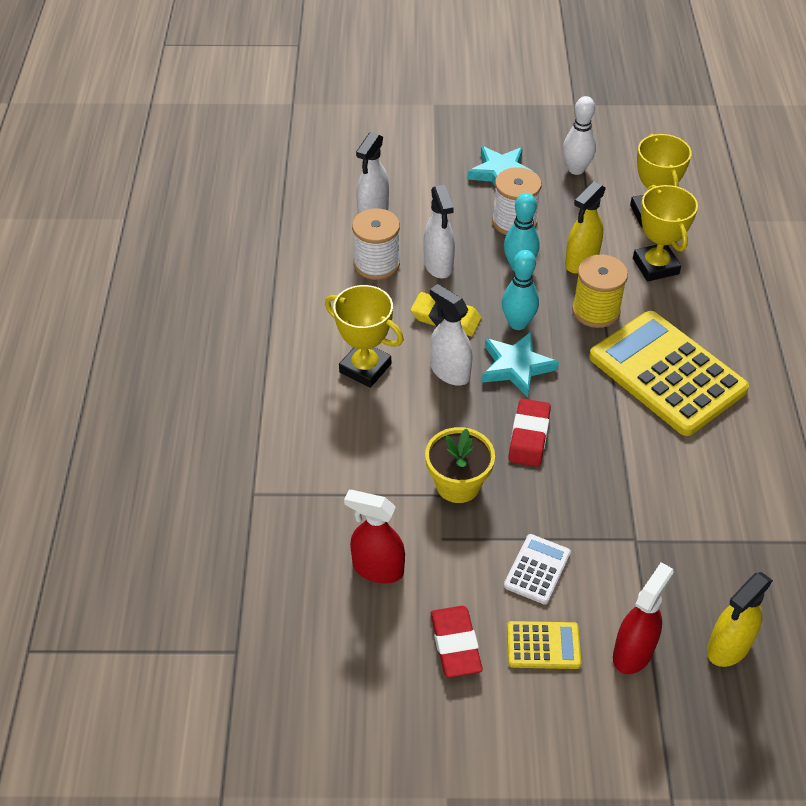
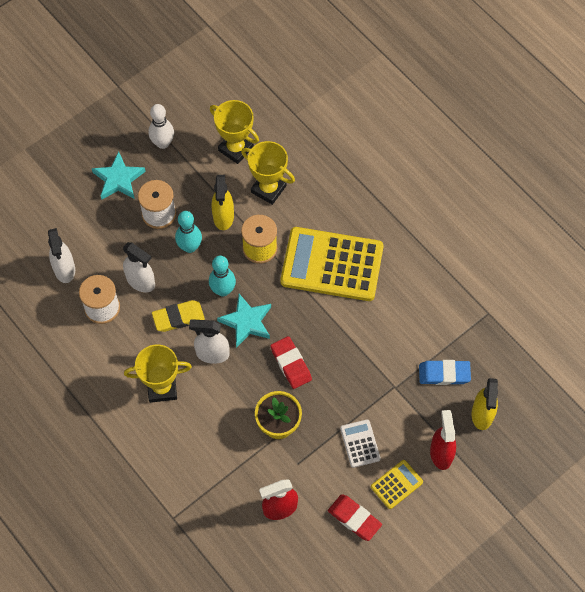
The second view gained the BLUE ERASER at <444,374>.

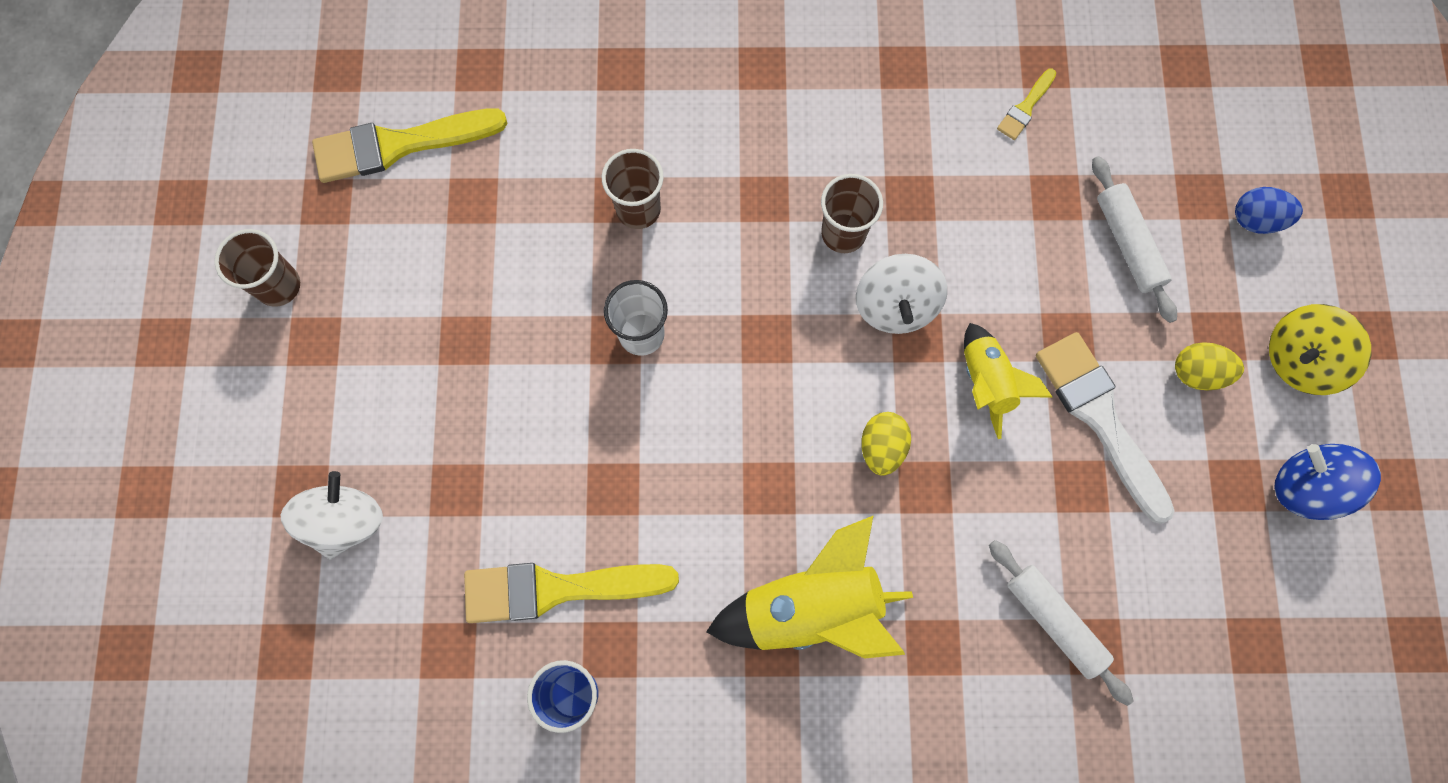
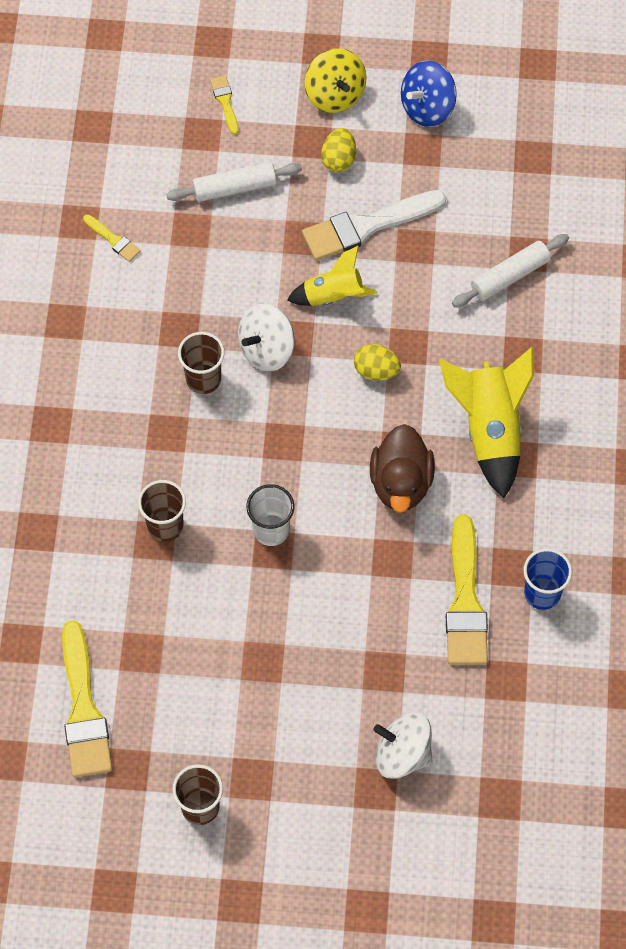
The second view gained the BROWN DUCK at <401,483>. Where the BLUE EGG stood at <1256,219>, the YELLOW BRUSH came to stand at <225,102>. The WHITE SPINNING TOP at <895,305> ended up facing another way, 135 degrees clockwise from before.

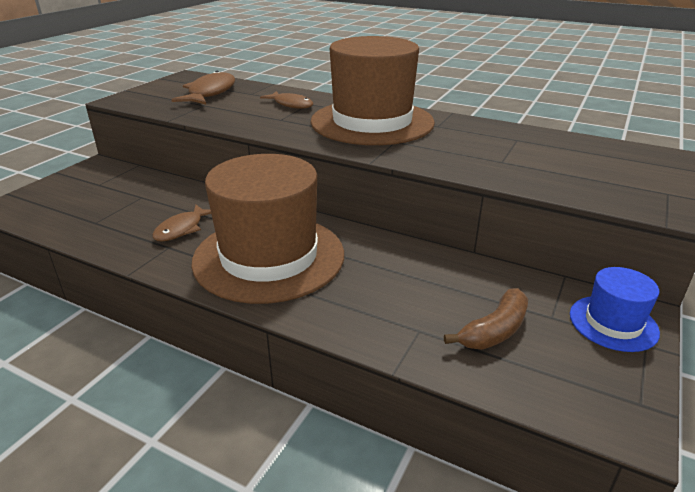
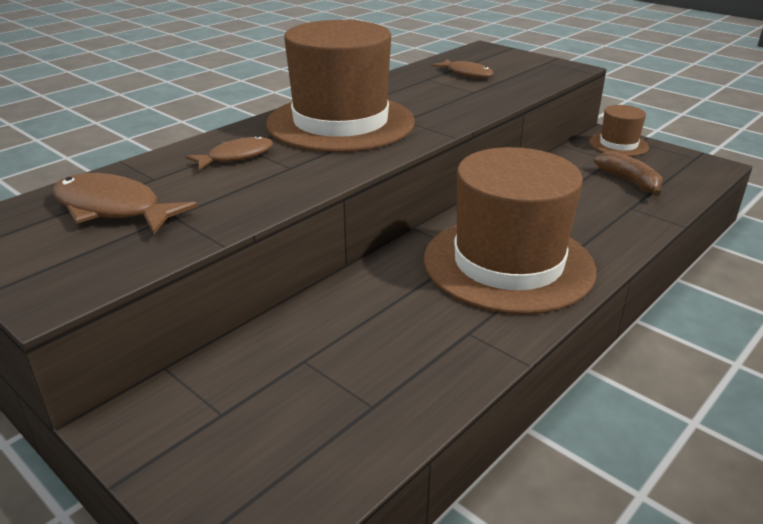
The BROWN FISH ended up elsewhere, having gone from <181,229> to <467,74>. What was the BLUE HAT at <613,323> turned into the BROWN HAT at <618,144>.

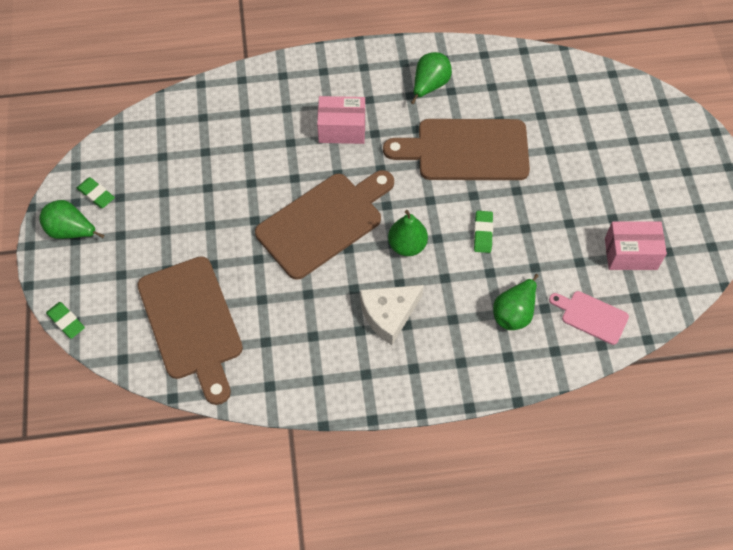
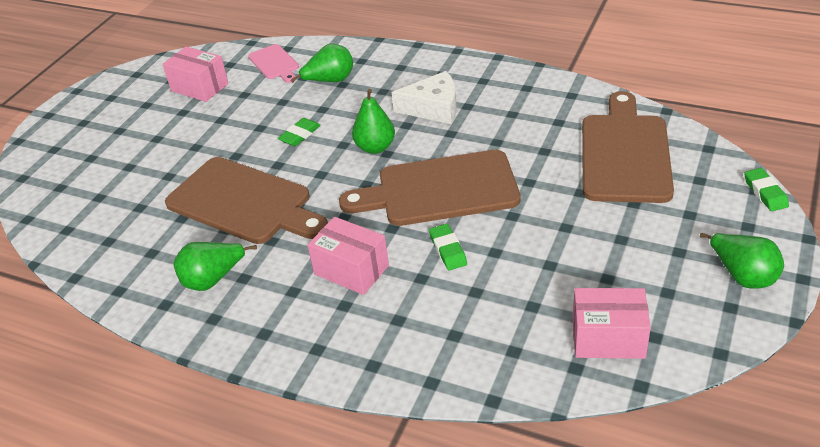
The second view gained the PINK BOX at <608,338>. The GREEN ERASER ended up elsewhere, having gone from <96,194> to <448,250>.

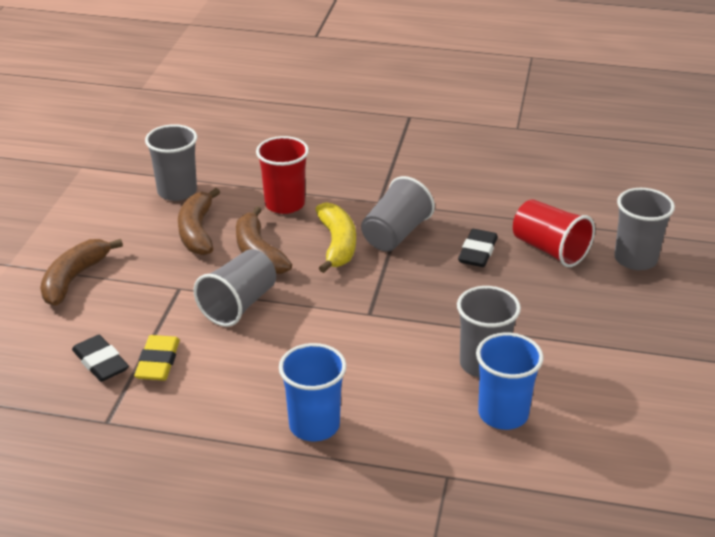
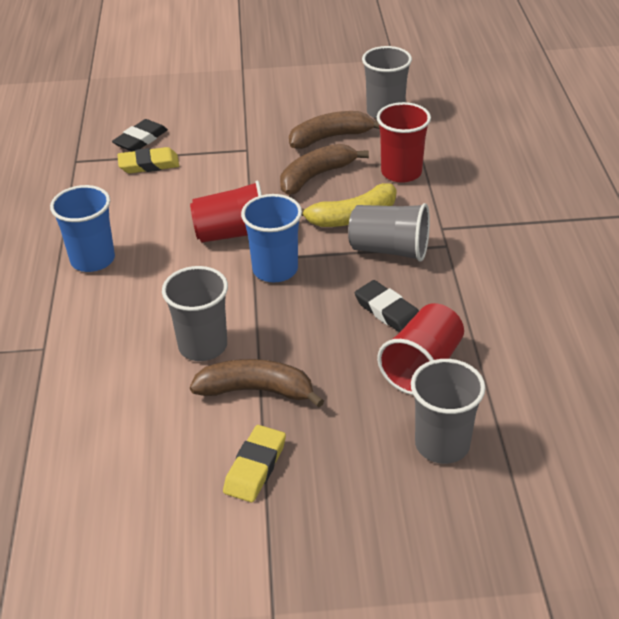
The second view lost the GREY CUP at <239,305>. The second view gained the RED CUP at <233,234>. The second view gained the YELLOW ERASER at <255,467>. The BROWN BANANA ended up elsewhere, having gone from <74,279> to <256,390>. The BLUE CUP ended up elsewhere, having gone from <503,414> to <275,269>. The BLACK ERASER at <477,252> ended up facing another way, 45 degrees clockwise from before.

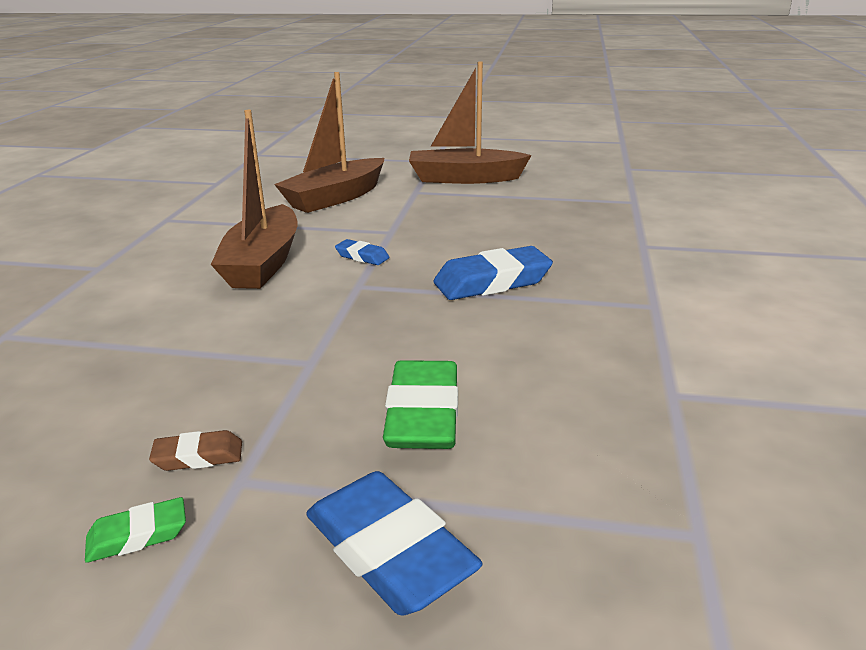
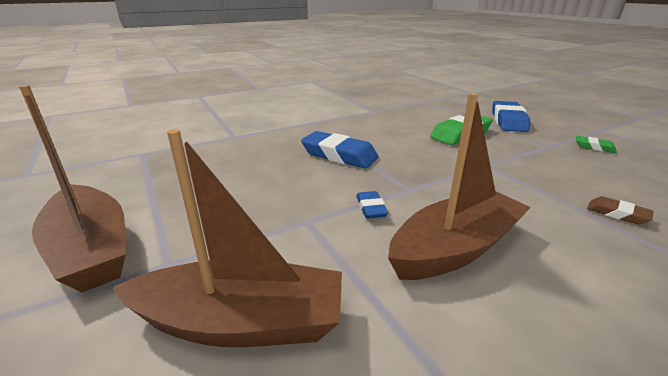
The BROWN ERASER ended up elsewhere, having gone from <198,456> to <617,214>.

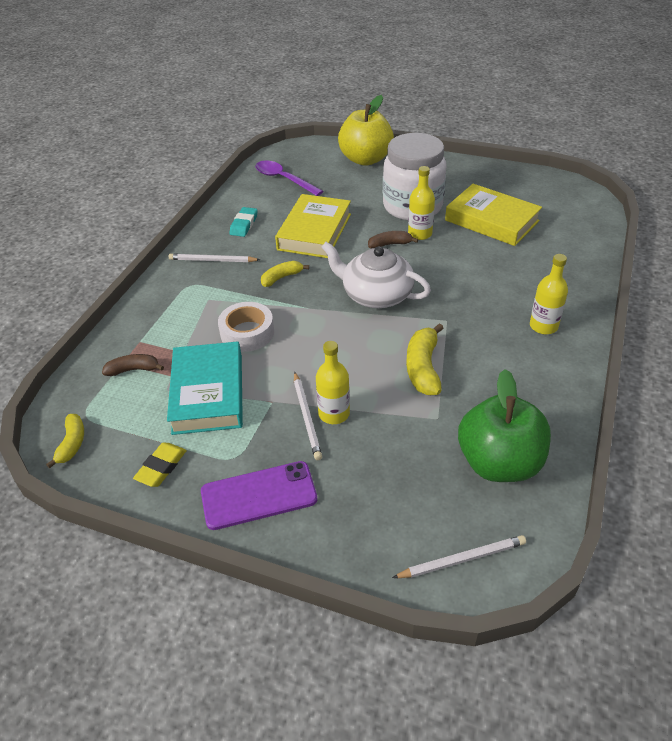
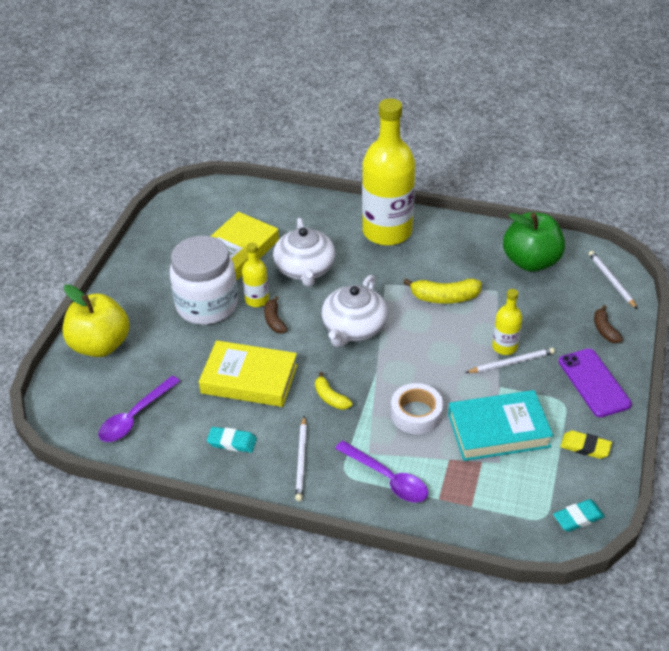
The second view gained the WHITE TEAPOT at <305,269>. The second view gained the PURPLE SPOON at <388,478>. The BROWN BANANA ended up elsewhere, having gone from <133,370> to <604,330>. Where the YELLOW BANANA stood at <72,444>, the TURQUOISE ERASER came to stand at <578,518>. The size of the YELLOW BOTTLE at <543,326> changed by a factor of 2.22.

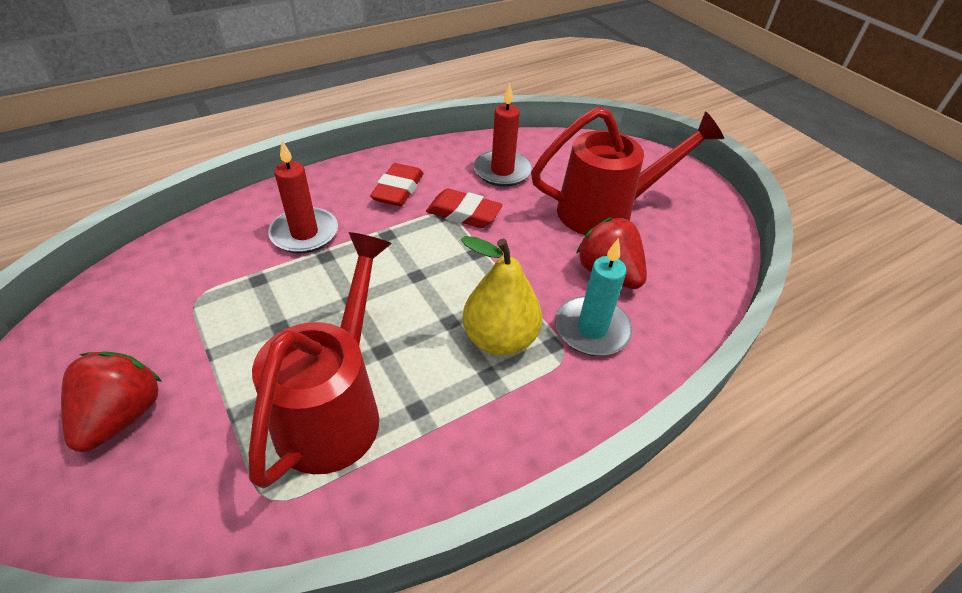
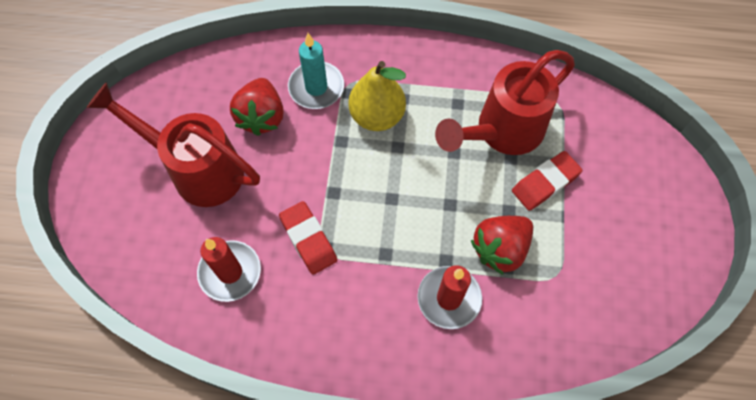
The RED STRAWBERRY ended up elsewhere, having gone from <122,416> to <500,249>. The RED ERASER ended up elsewhere, having gone from <398,190> to <545,183>.

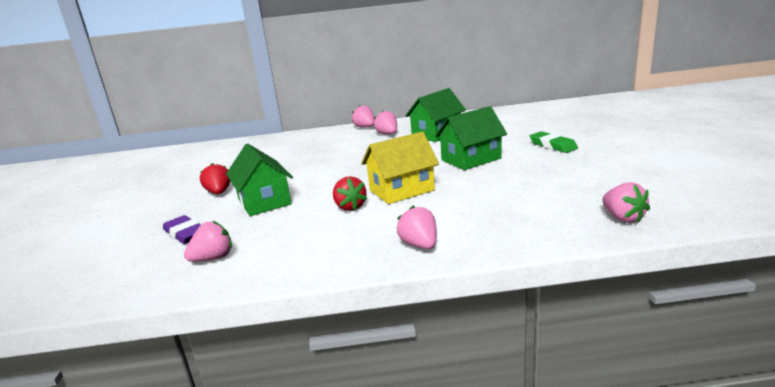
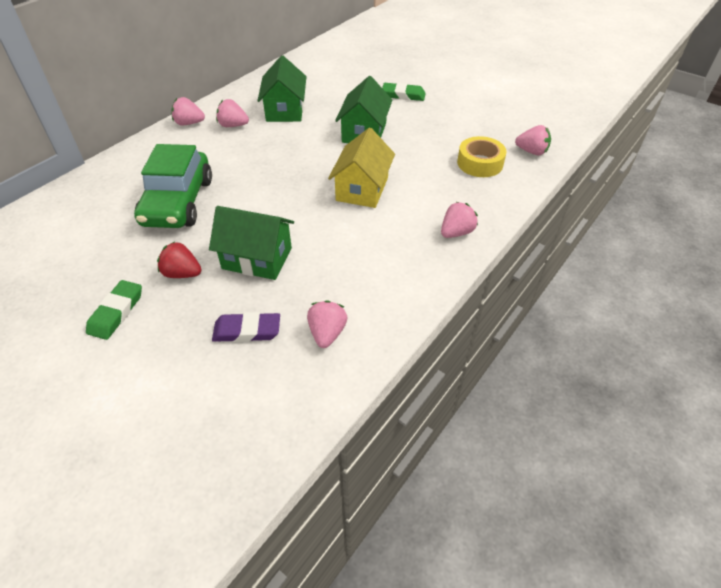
The second view lost the RED STRAWBERRY at <350,207>. The second view gained the GREEN ERASER at <116,312>. The second view gained the GREEN CAR at <178,202>. The second view gained the YELLOW TAPE at <480,163>. The PINK STRAWBERRY at <420,245> ended up facing another way, 120 degrees clockwise from before.

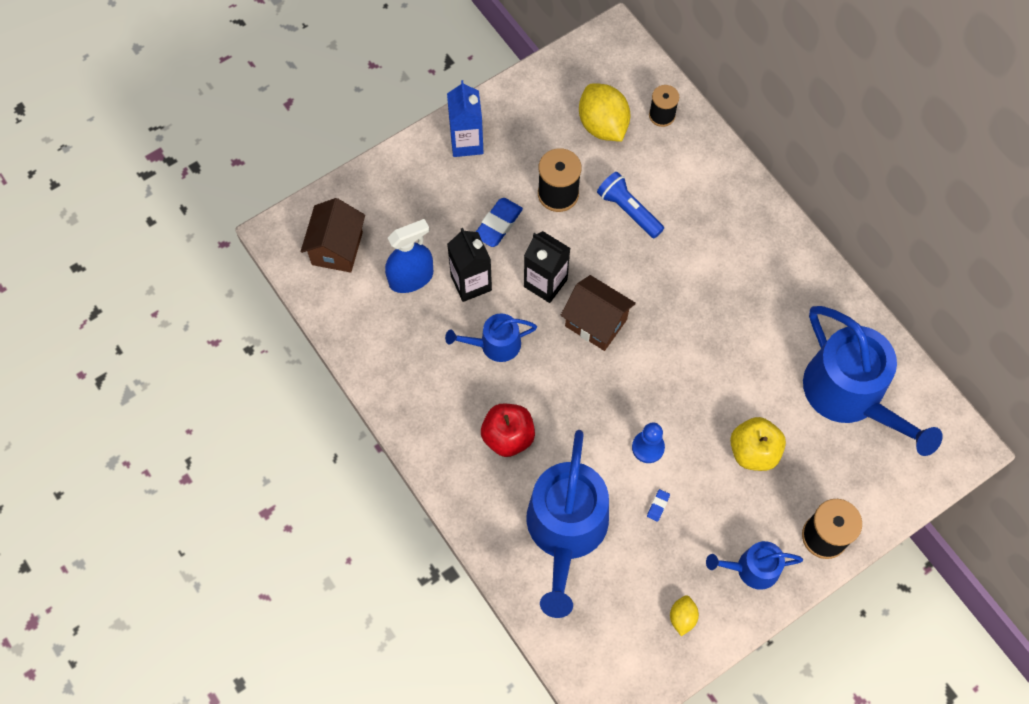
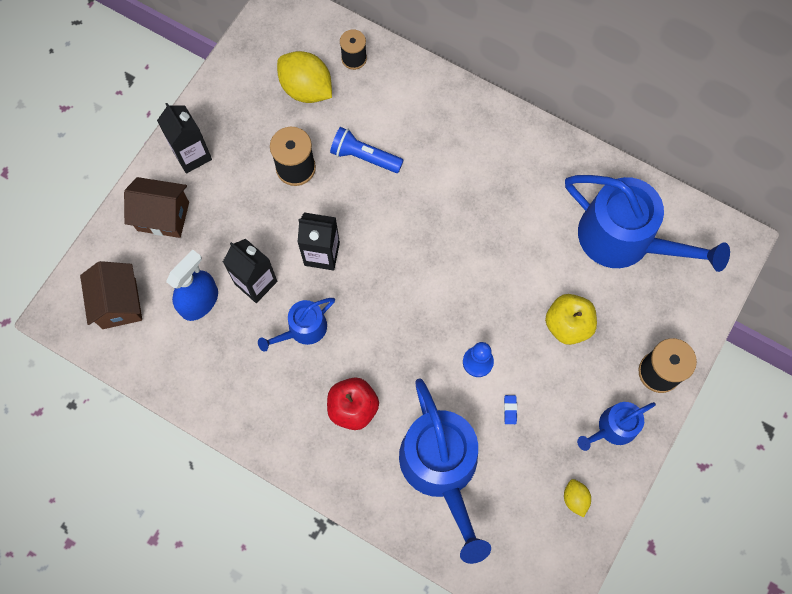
The second view lost the BLUE ERASER at <498,224>. The BROWN HOUSE ended up elsewhere, having gone from <596,323> to <163,216>. What was the BLUE CARTON at <466,142> turned into the BLACK CARTON at <192,155>.

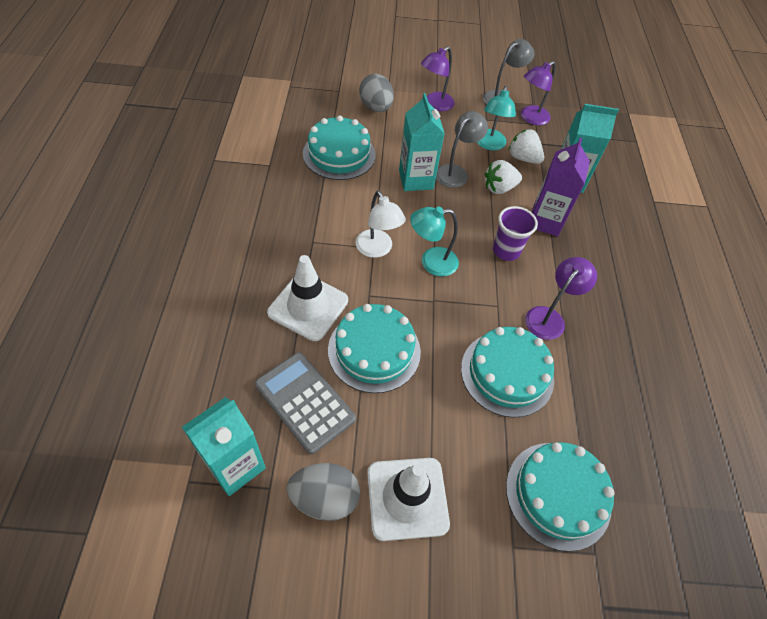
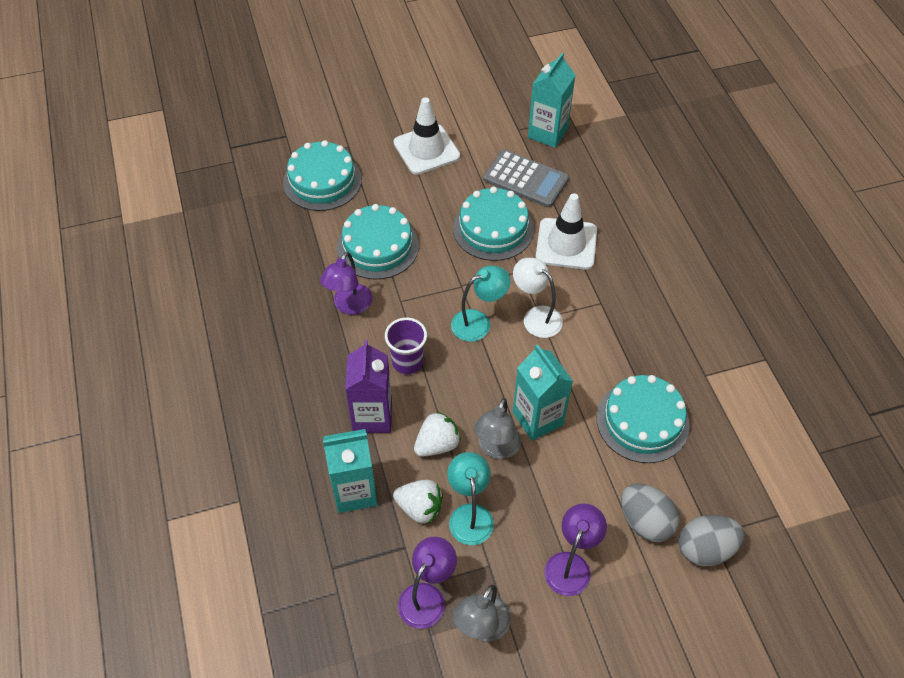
The GREY EGG ended up elsewhere, having gone from <325,498> to <705,549>.

